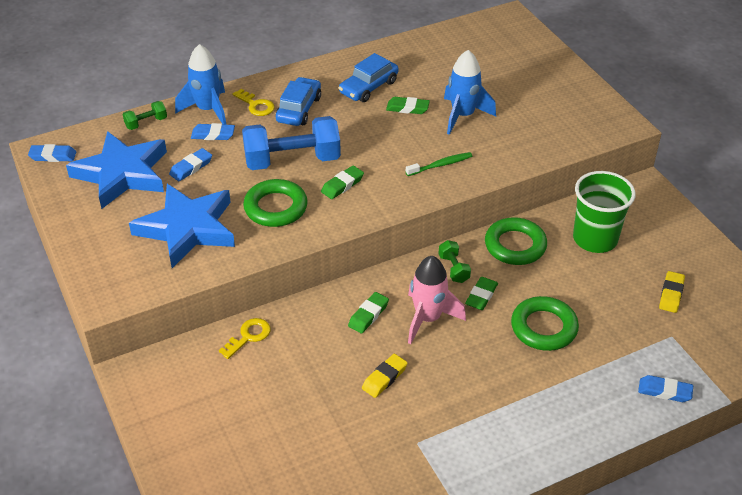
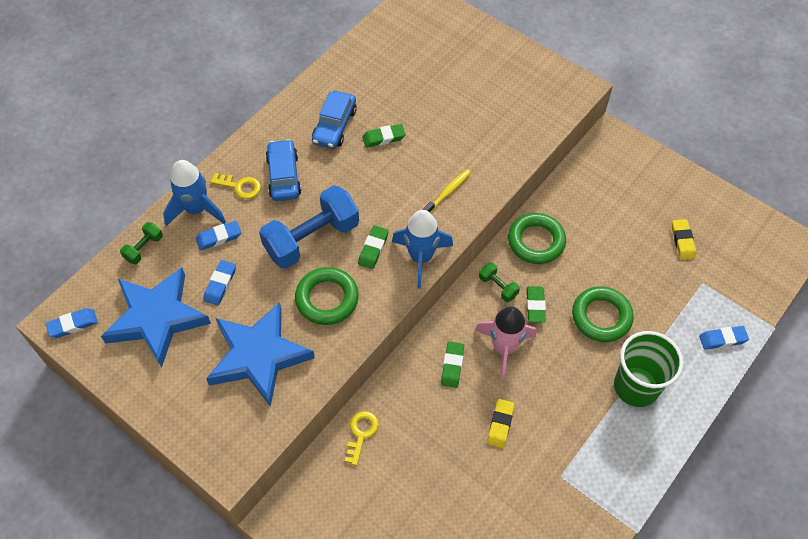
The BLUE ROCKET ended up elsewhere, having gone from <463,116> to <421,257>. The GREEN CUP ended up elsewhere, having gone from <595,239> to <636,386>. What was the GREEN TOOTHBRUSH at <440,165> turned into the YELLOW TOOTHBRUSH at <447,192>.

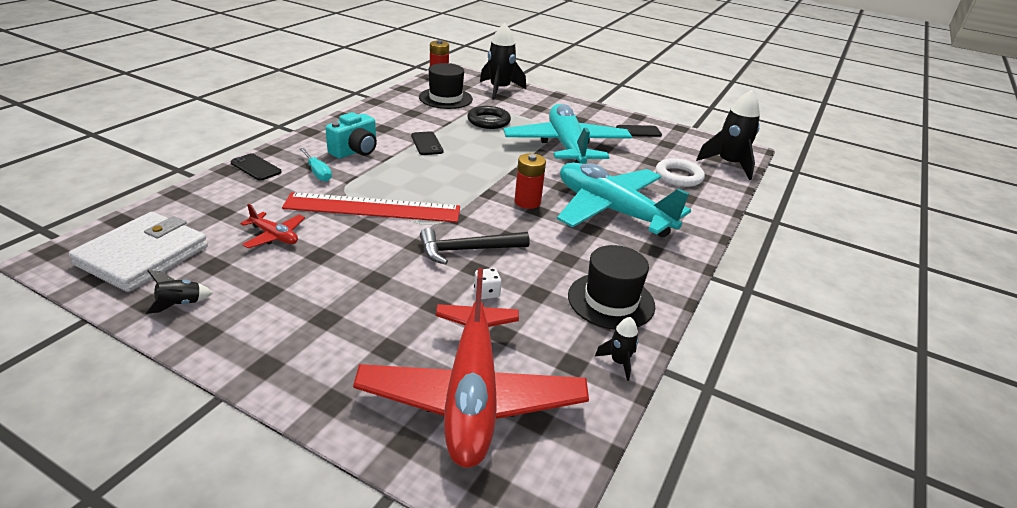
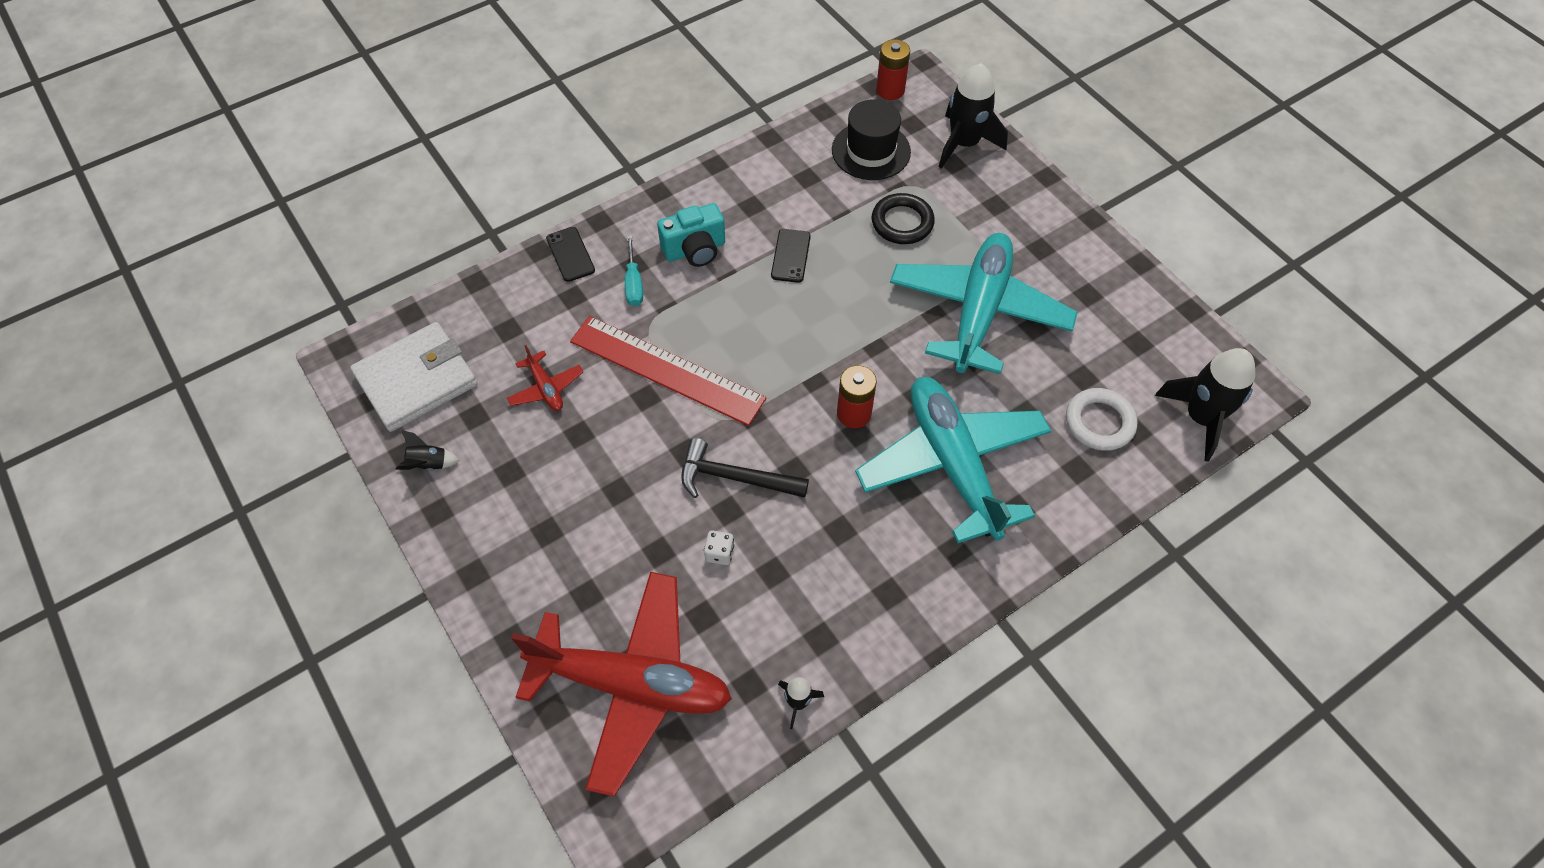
The second view lost the BLACK HAT at <611,301>. The second view lost the BLACK PHONE at <638,131>. The RED PLANE at <471,396> ended up facing another way, 105 degrees counterclockwise from before.

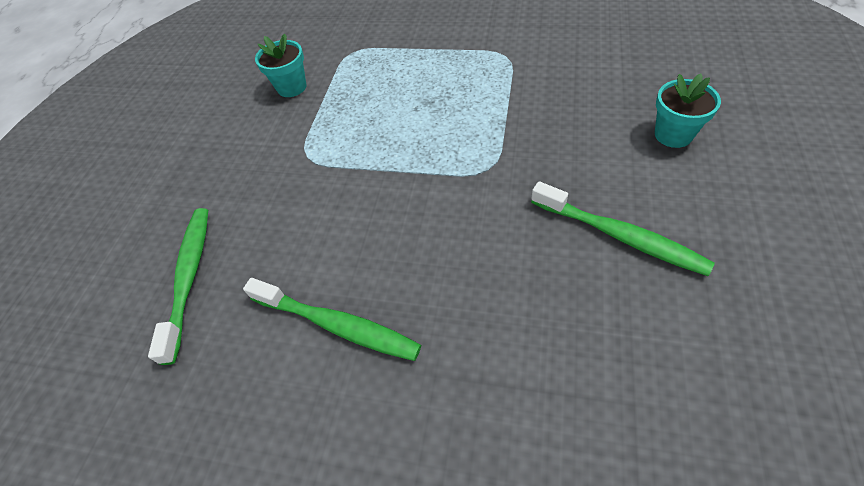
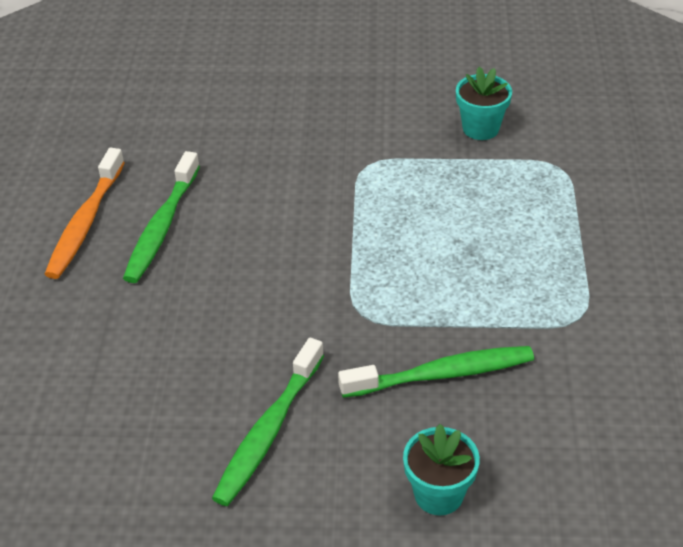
The second view gained the ORANGE TOOTHBRUSH at <85,223>. The GREEN TOOTHBRUSH ended up elsewhere, having gone from <189,277> to <442,374>.

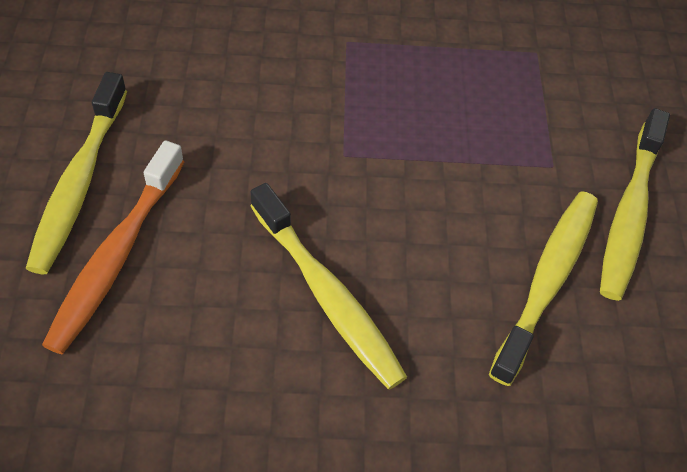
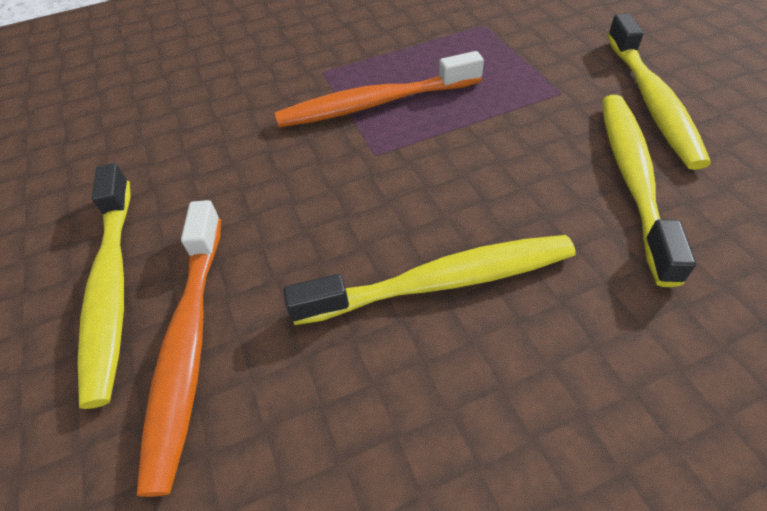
The second view gained the ORANGE TOOTHBRUSH at <374,104>. The YELLOW TOOTHBRUSH at <327,295> ended up facing another way, 45 degrees counterclockwise from before.

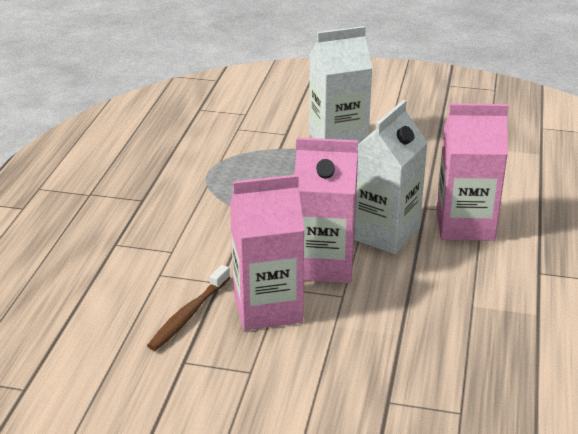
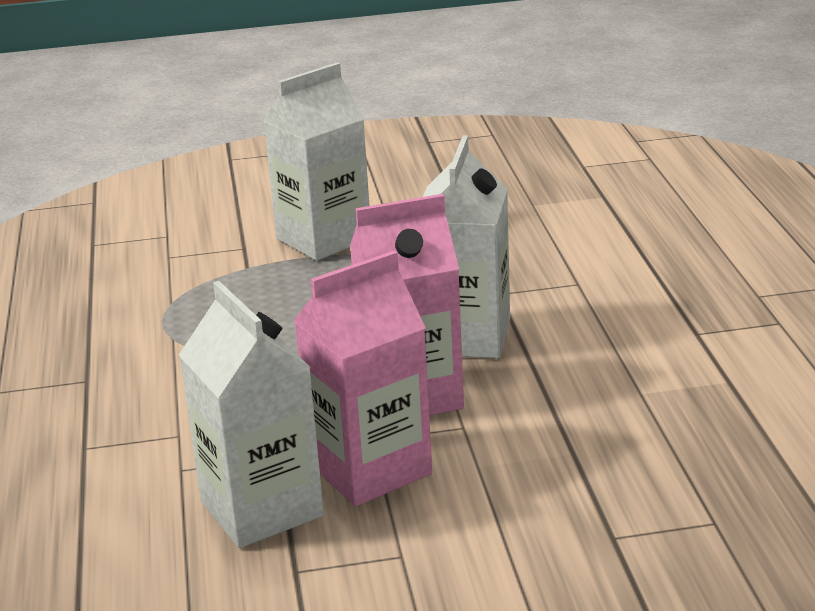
The second view lost the PINK CARTON at <465,225>. Where the BROWN TOOTHBRUSH stood at <188,315>, the WHITE CARTON came to stand at <261,509>.

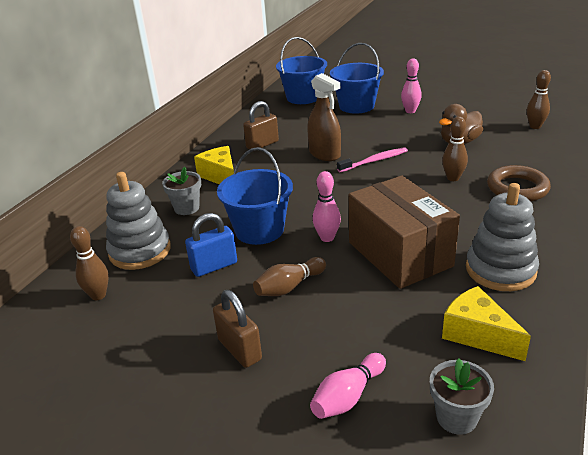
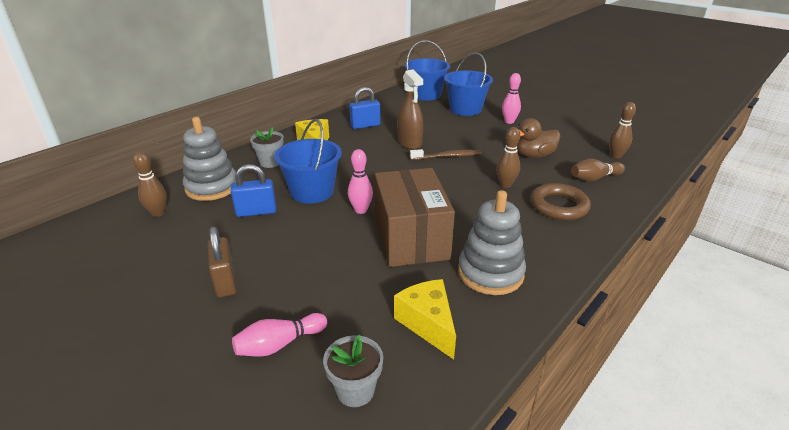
The BROWN BOWLING PIN ended up elsewhere, having gone from <289,287> to <594,178>. What was the BROWN PADLOCK at <262,144> turned into the BLUE PADLOCK at <365,125>. What was the PINK TOOTHBRUSH at <374,161> turned into the BROWN TOOTHBRUSH at <447,156>.

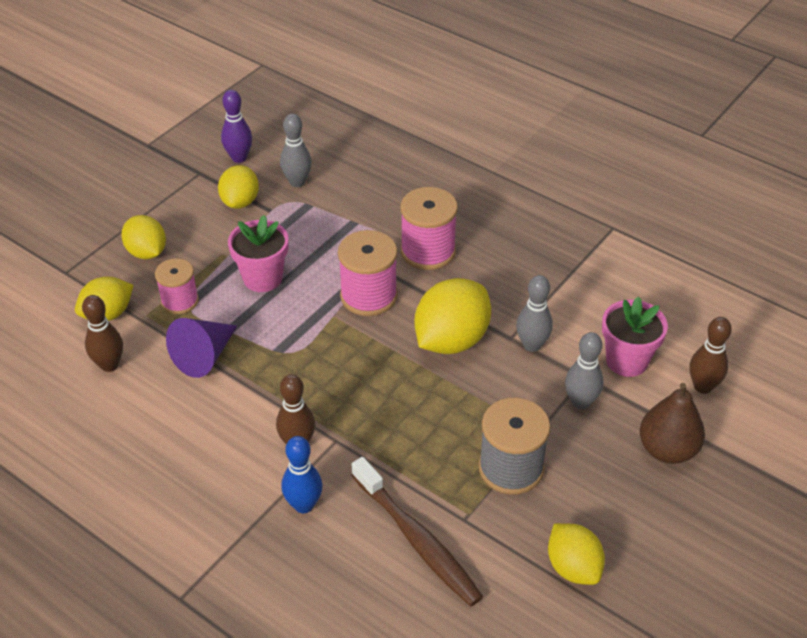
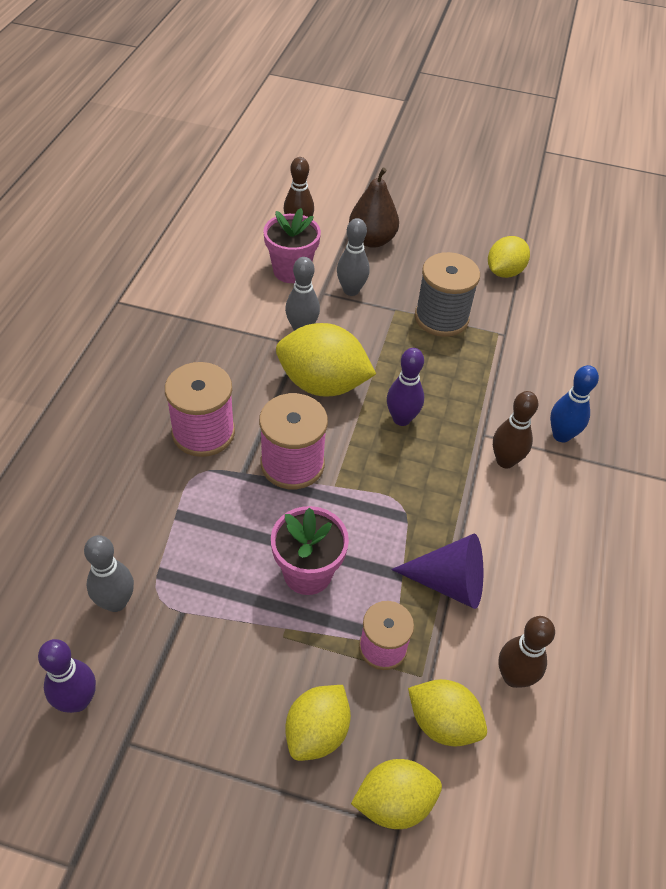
The second view lost the BROWN TOOTHBRUSH at <417,539>. The second view gained the PURPLE BOWLING PIN at <401,419>. The YELLOW LEMON ended up elsewhere, having gone from <240,202> to <394,802>.

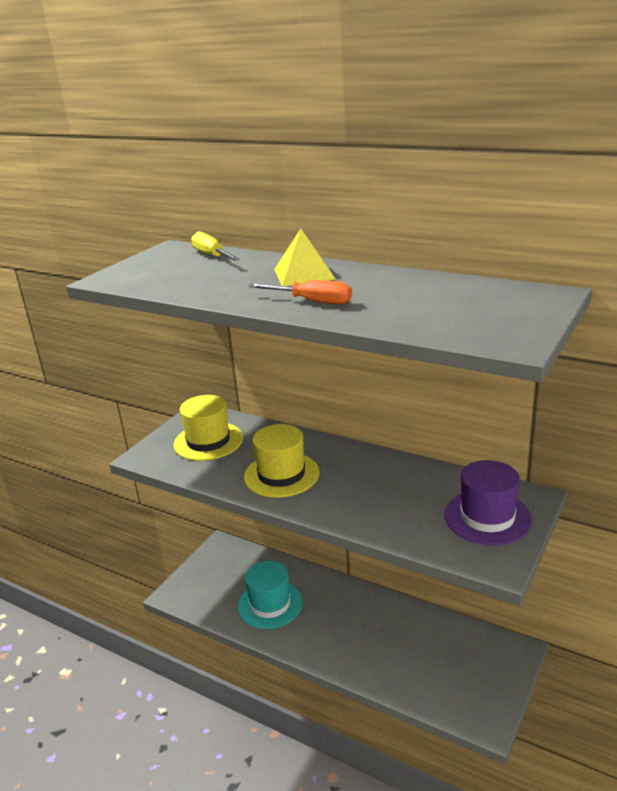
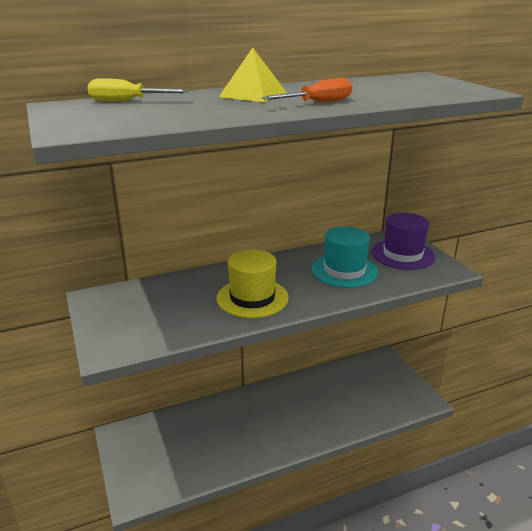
The second view lost the YELLOW HAT at <208,441>. The TURQUOISE HAT ended up elsewhere, having gone from <270,604> to <344,271>.

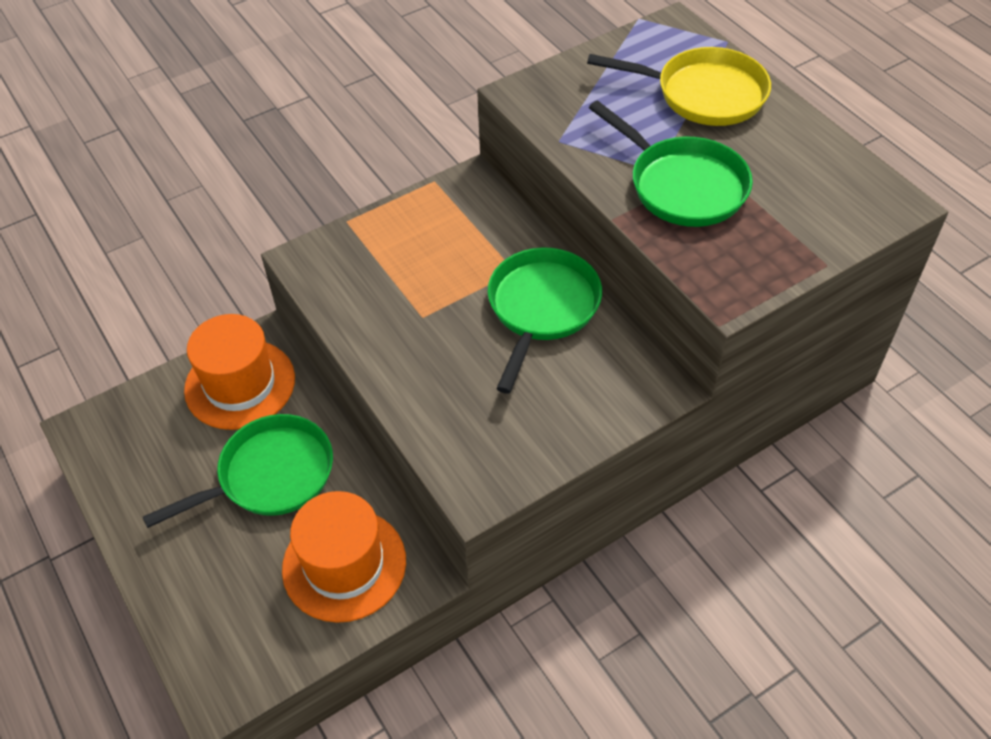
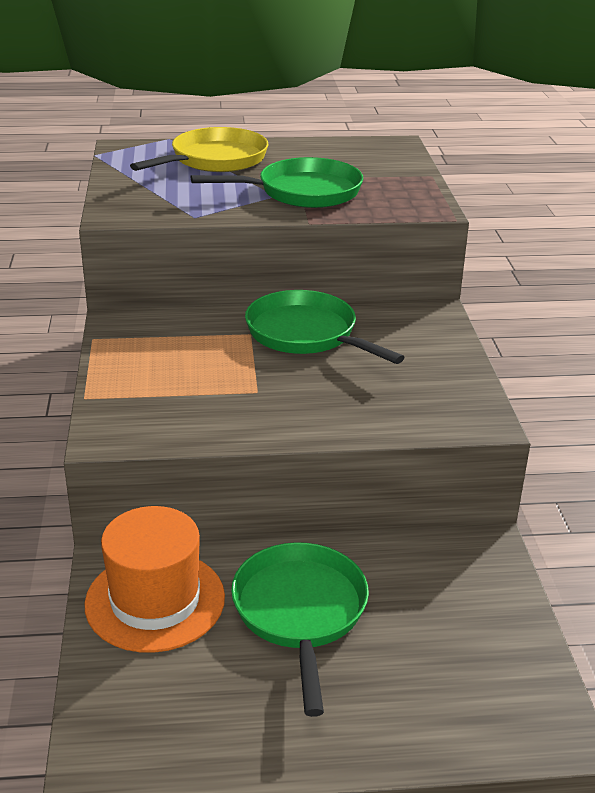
The second view lost the ORANGE HAT at <344,564>.

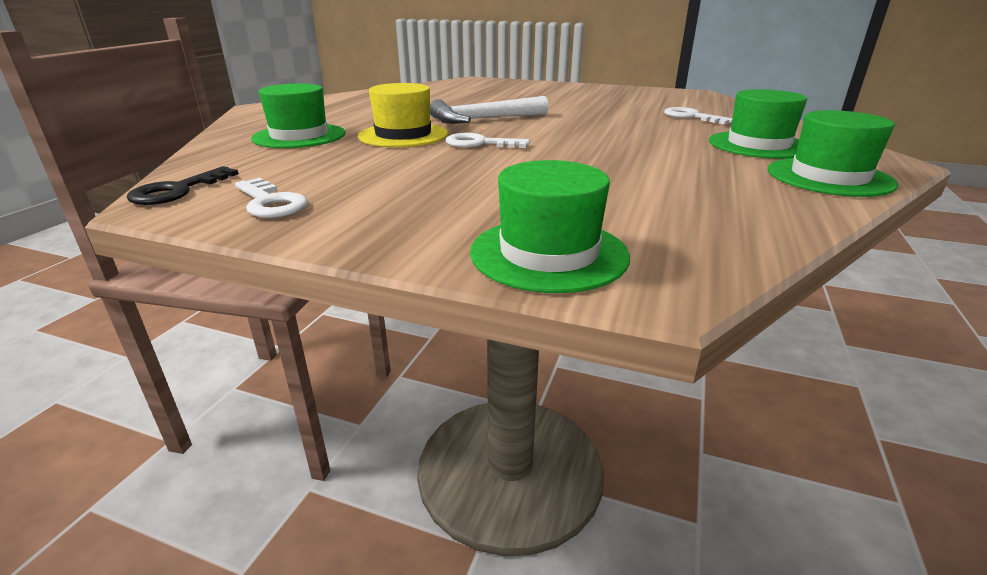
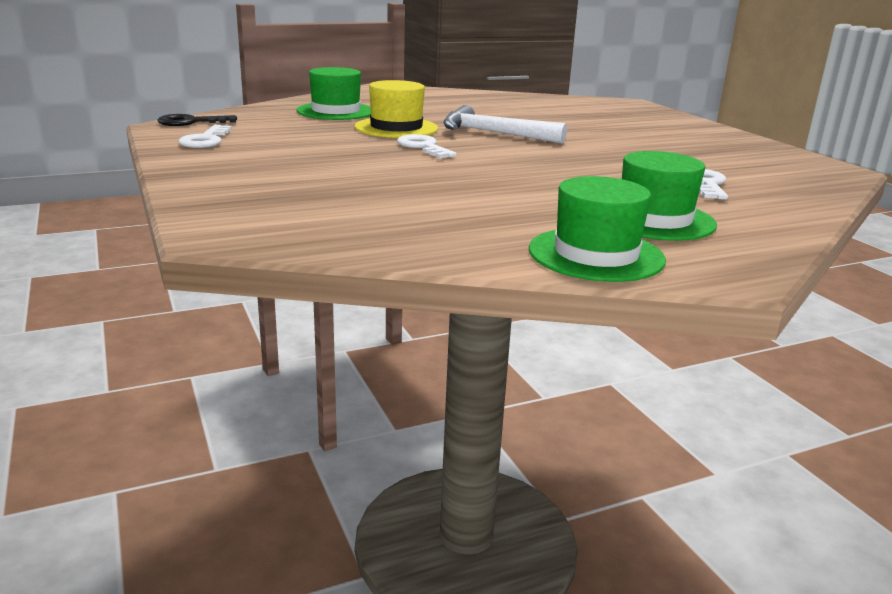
The second view lost the GREEN HAT at <549,253>.

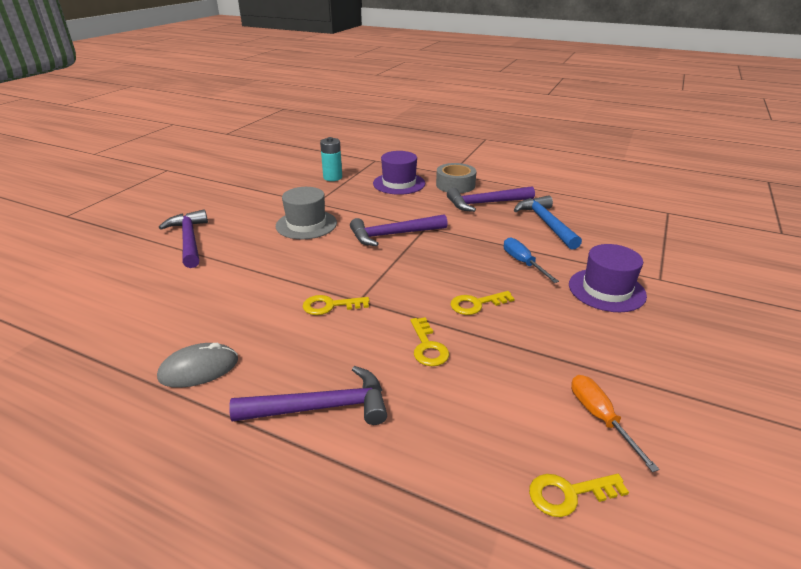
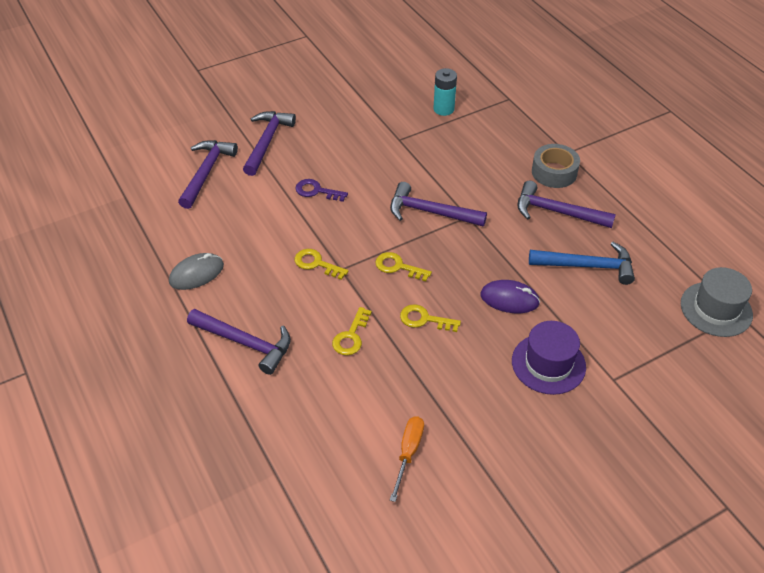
The second view lost the PURPLE HAT at <399,183>. The second view gained the PURPLE HAMMER at <206,172>. The second view gained the PURPLE KEY at <316,191>. The GREY HAT ended up elsewhere, having gone from <306,224> to <716,309>. The YELLOW KEY ended up elsewhere, having gone from <569,494> to <398,267>. Where the BLUE SCREWDRIVER stood at <523,263>, the PURPLE MOUSE came to stand at <509,299>. The GREY MOUSE at <199,369> ended up facing another way, 45 degrees counterclockwise from before. The BLUE HAMMER at <546,223> ended up facing another way, 75 degrees clockwise from before.

